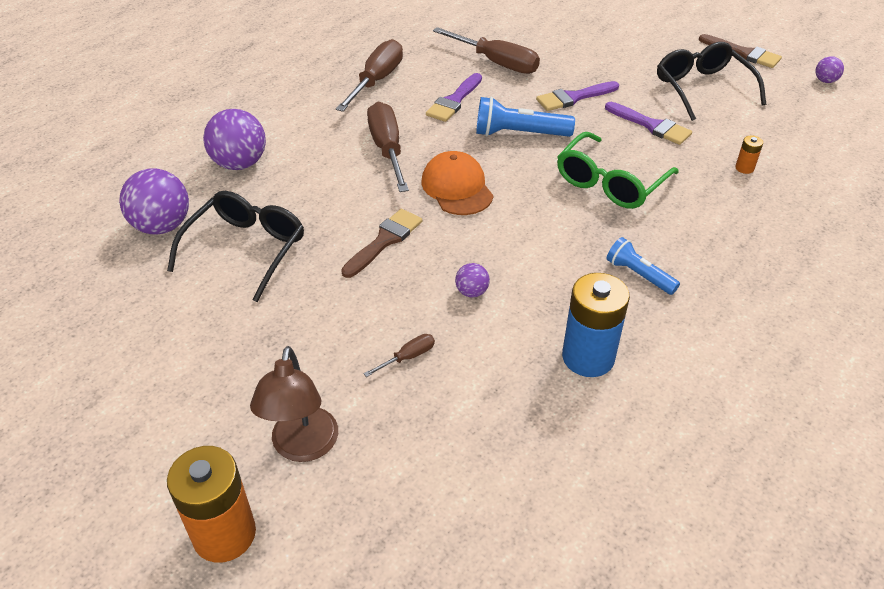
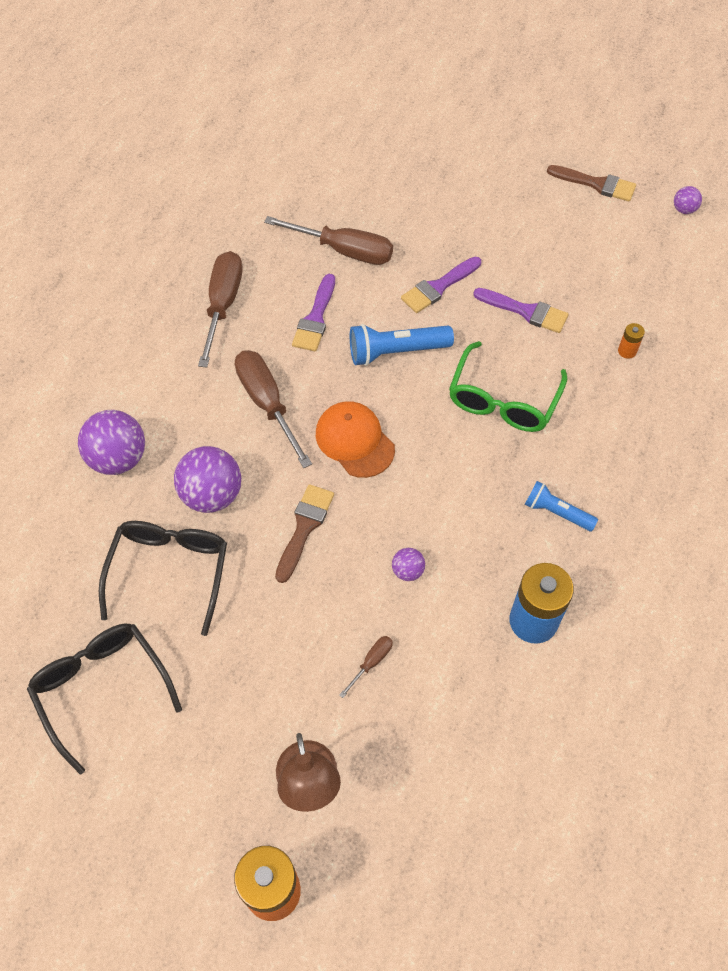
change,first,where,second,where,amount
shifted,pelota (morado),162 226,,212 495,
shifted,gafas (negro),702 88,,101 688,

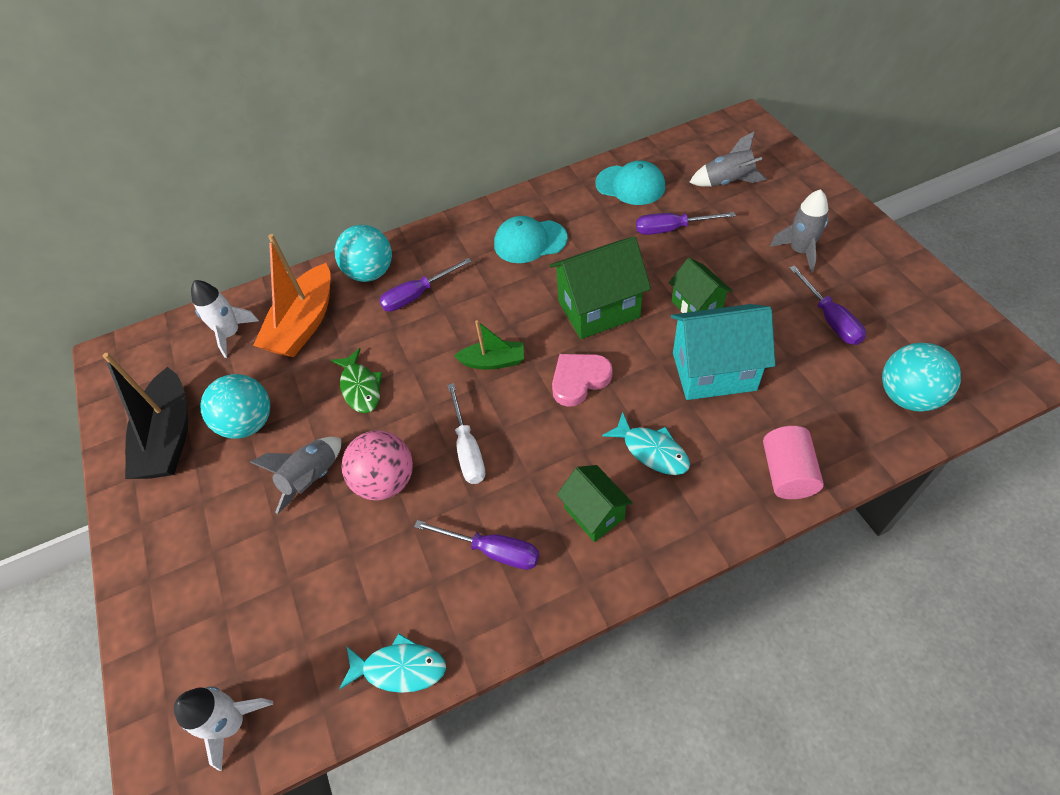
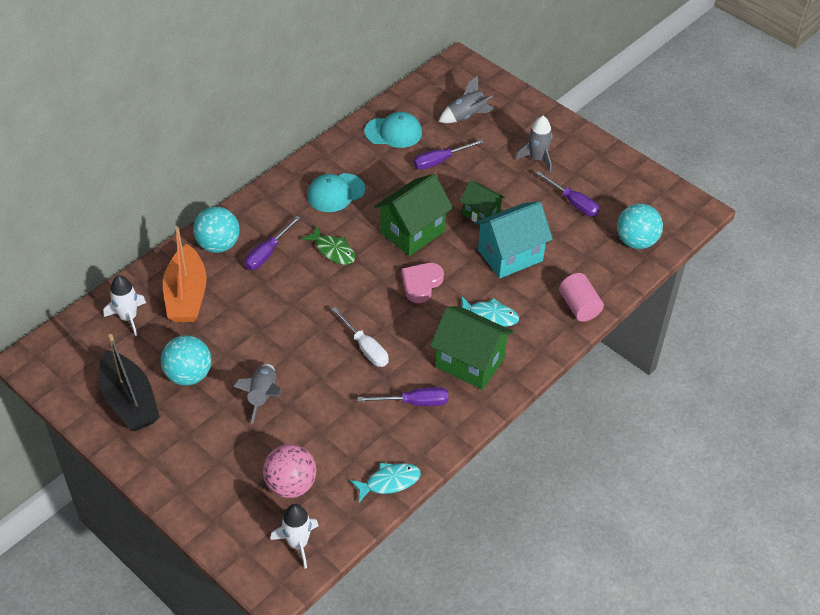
change,first,where,second,where,amount
gone,barco (verde),493 361,,,
shifted,pez (verde),360 387,,333 251,
shifted,pelota (rosa),386 481,,291 485,
scaled,casa (verde),594 513,,469 362,x1.67

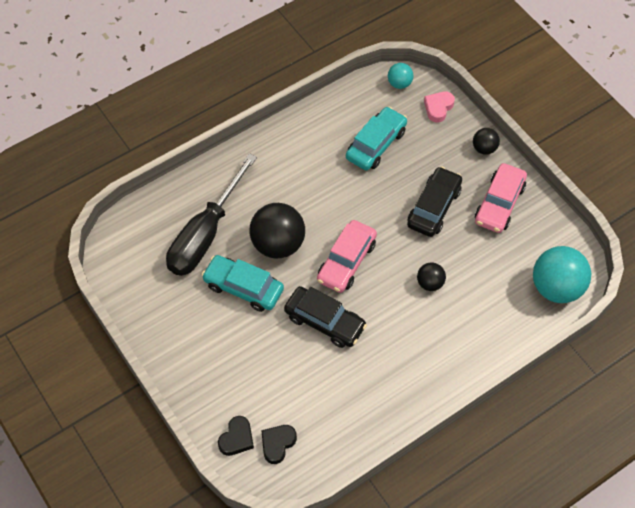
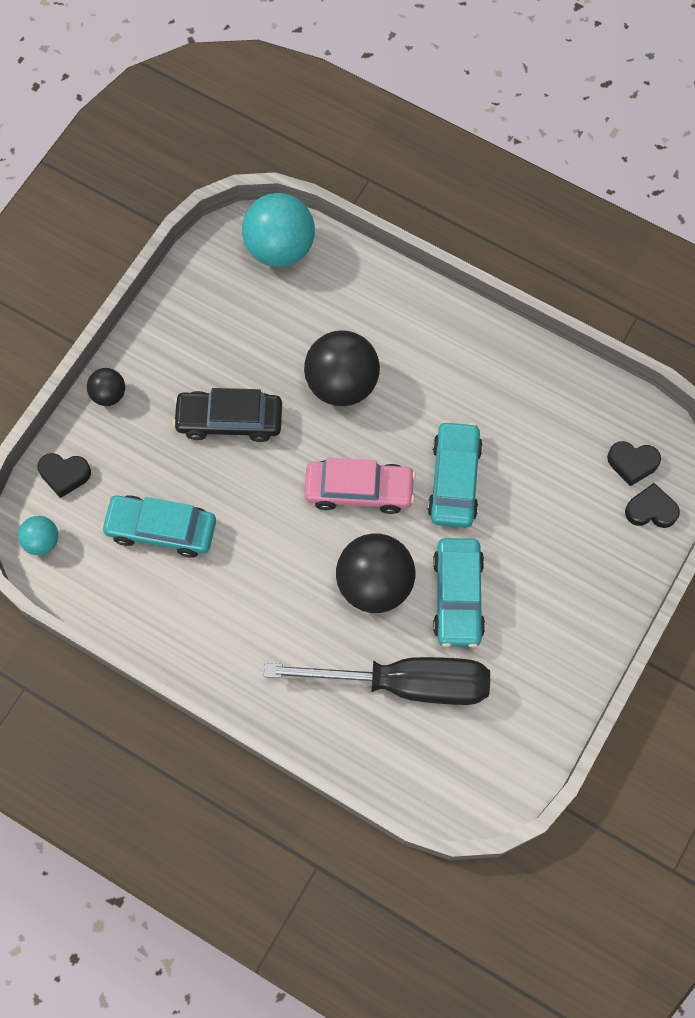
change,first,where,second,where,amount
gone,coche (rosa),499 203,,,
repainted,coche (negro),324 321,coche (turquesa),454 480,
repainted,corazón (rosa),438 108,corazón (negro),64 475,
scaled,pelota (negro),430 283,,342 384,x1.97

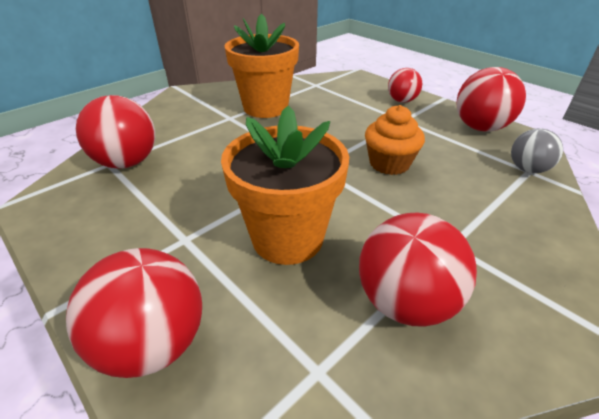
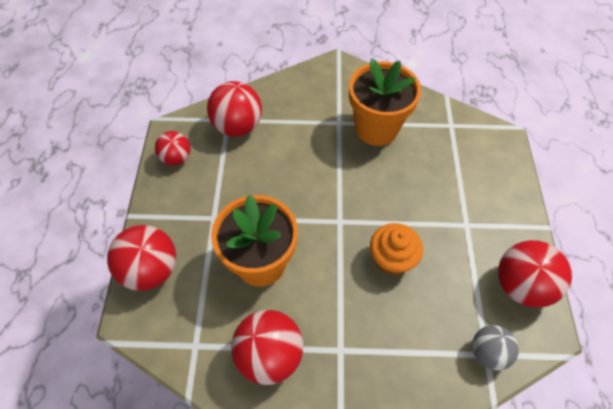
change,first,where,second,where,amount
shifted,pelota (rojo),402 101,,176 158,

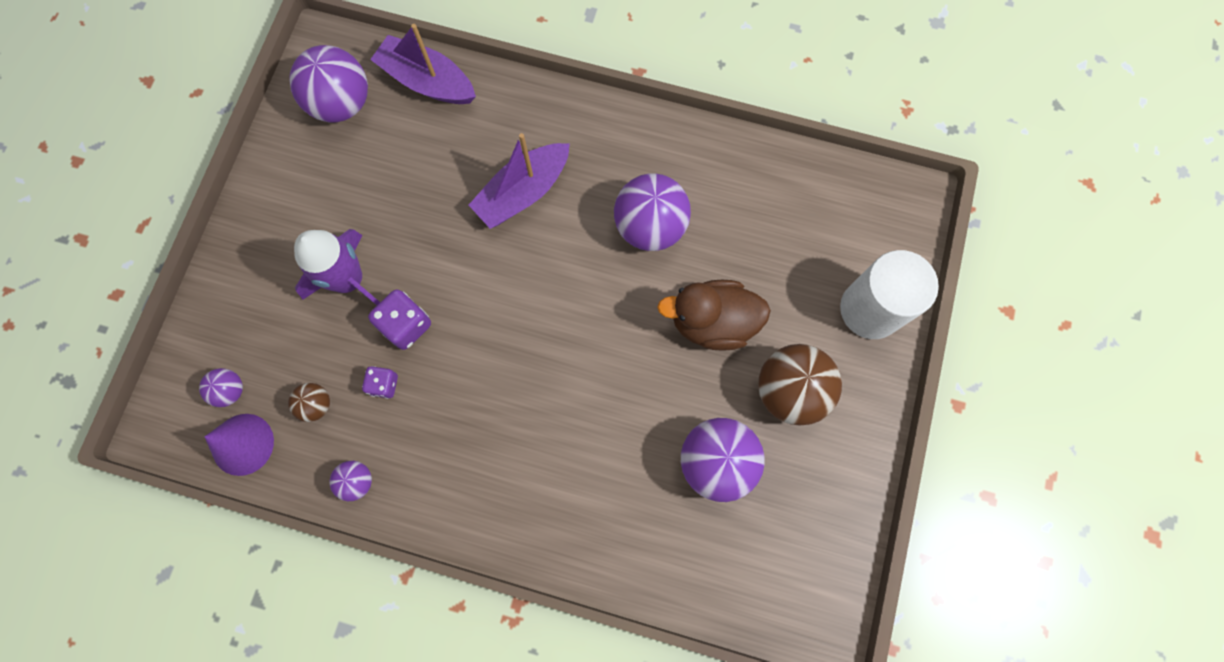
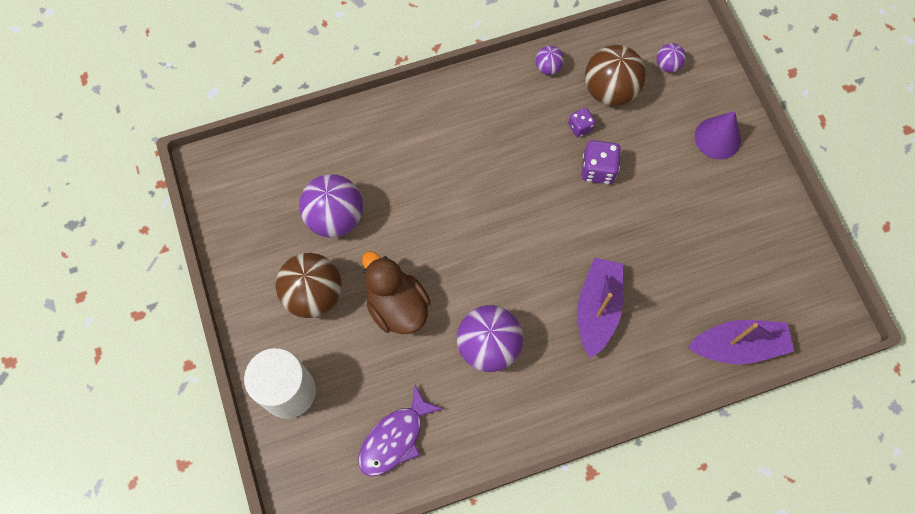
change,first,where,second,where,amount
gone,pelota (morado),342 103,,,
gone,cohete (morado),349 280,,,
new,,,pez (morado),395 438,
shifted,cono (morado),242 444,,717 138,
rotated,pato (marrón),712 322,,397 306,90 degrees counterclockwise
scaled,pelota (marrón),316 405,,610 90,x2.04

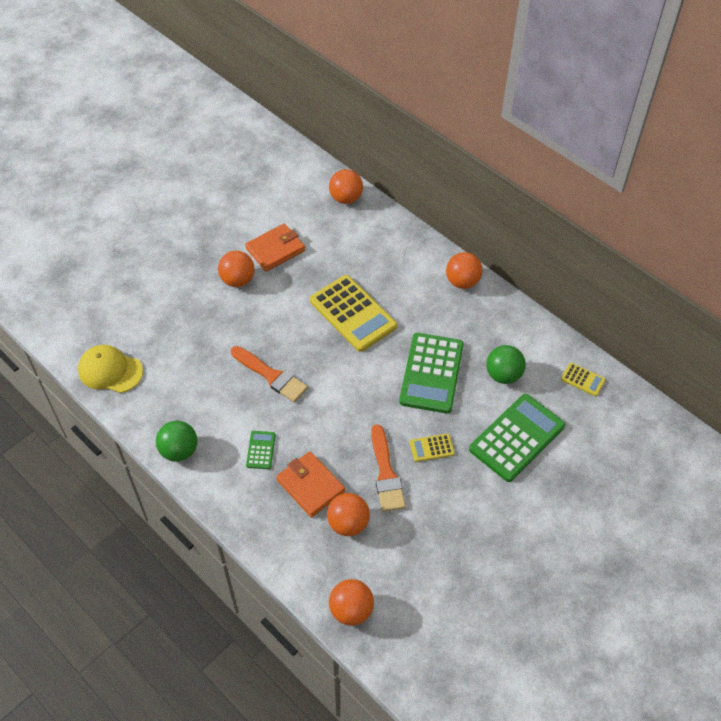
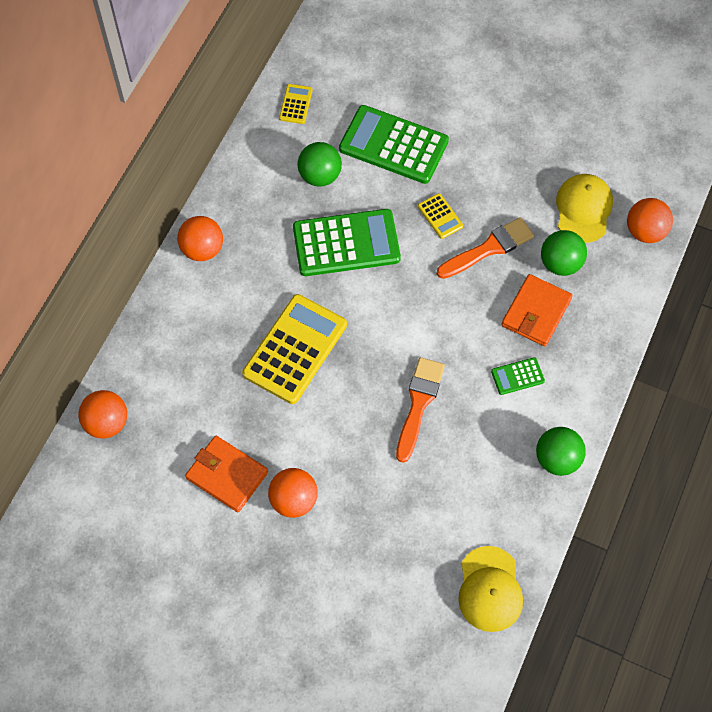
change,first,where,second,where,amount
new,,,gorra (amarillo),583 209,
repainted,pelota (naranja),348 523,pelota (verde),560 263,

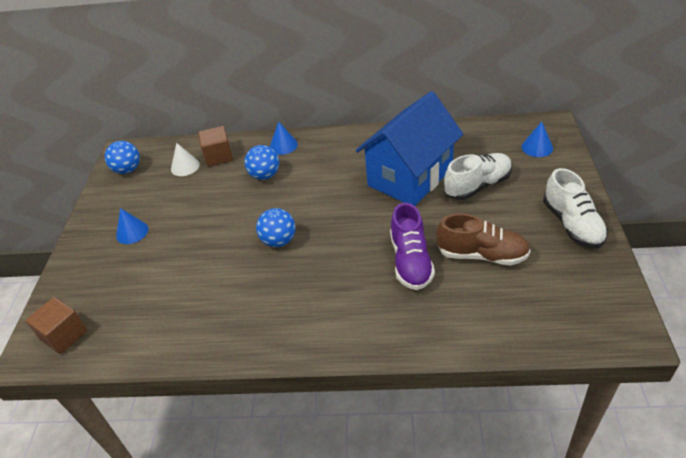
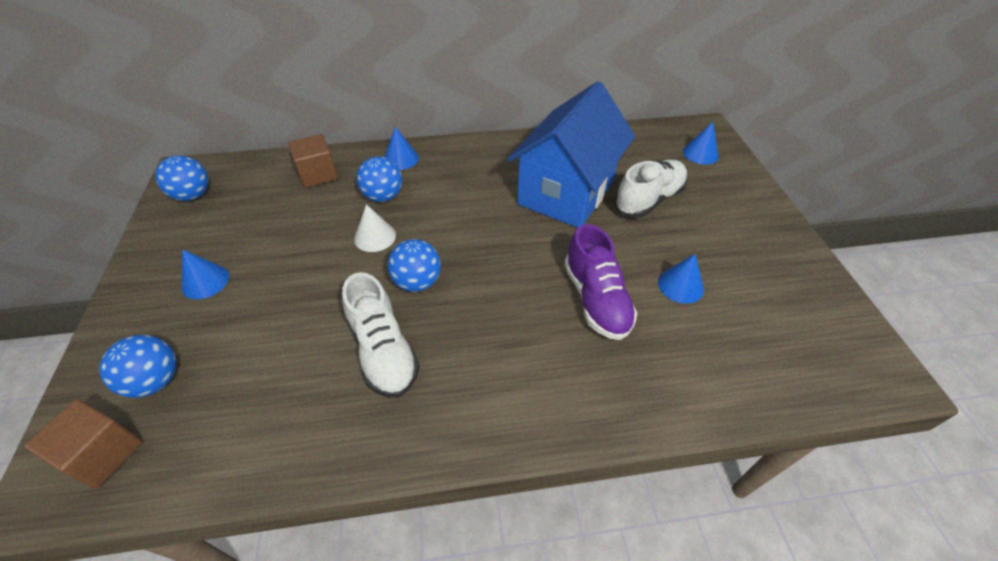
change,first,where,second,where,amount
new,,,pelota (azul),155 380,
shifted,cono (blanco),185 166,,375 237,
shifted,zapato (blanco),572 224,,383 351,
swapped,zapato (marrón),482 255,cono (azul),680 285,

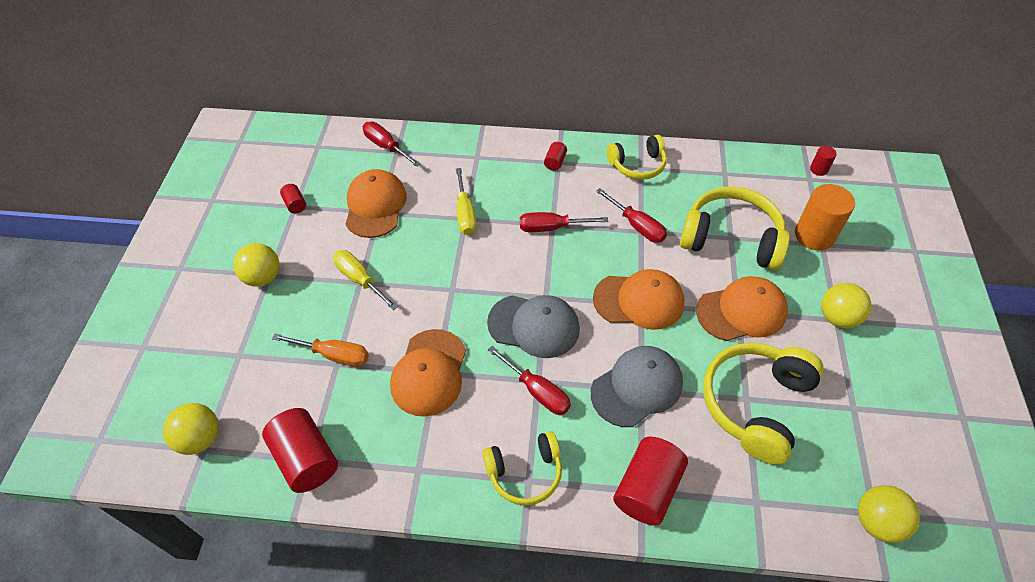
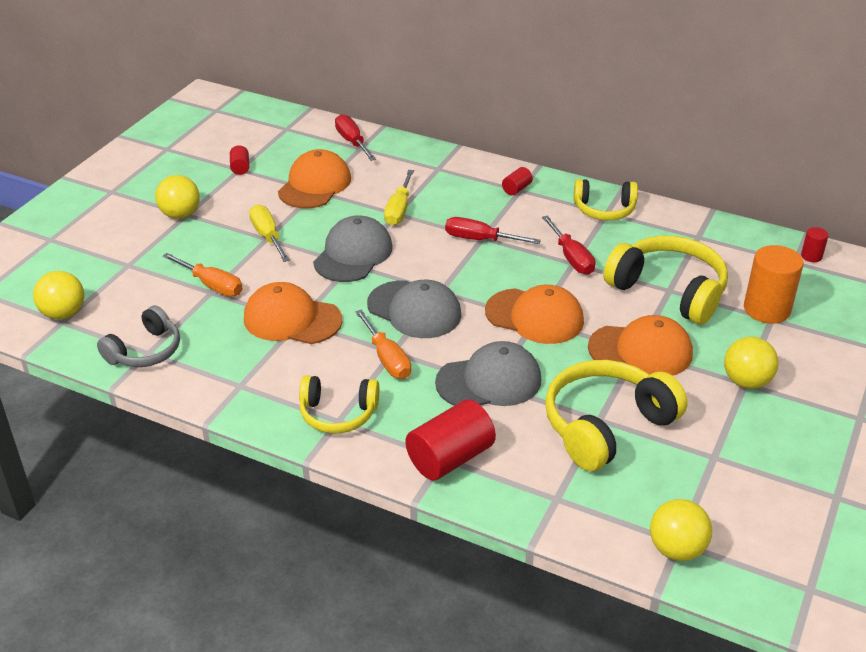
change,first,where,second,where,amount
new,,,gorra (gris),353 254,
swapped,cilindro (rojo),306 459,auriculares (gris),145 351,
repainted,destornillador (rojo),537 391,destornillador (naranja),387 358,
rotated,gorra (naranja),429 372,,292 319,75 degrees clockwise

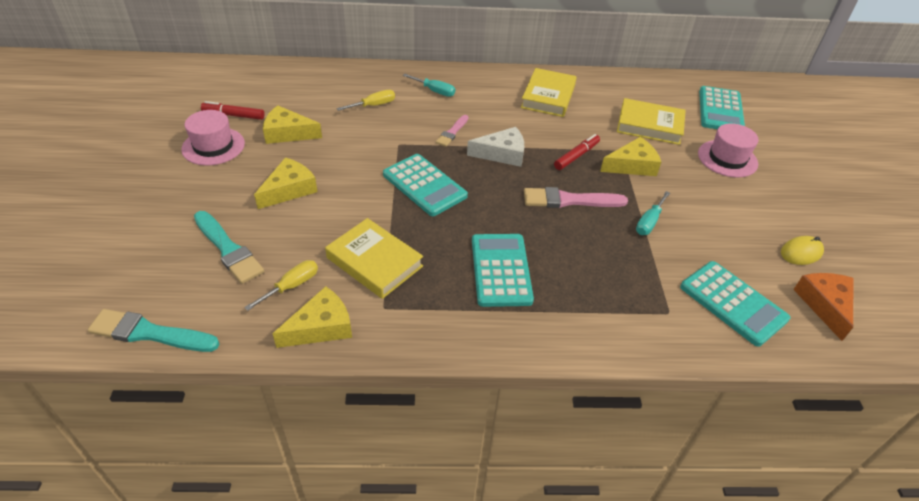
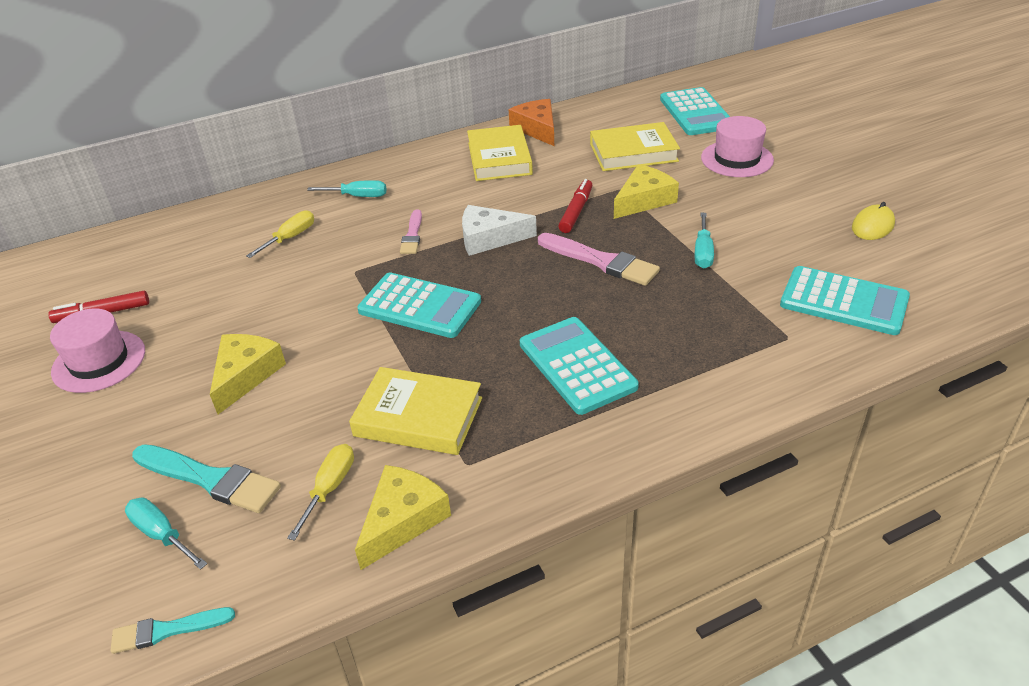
change,first,where,second,where,amount
gone,queso (amarillo),287 133,,,
new,,,destornillador (turquesa),162 534,
shifted,queso (naranja),824 305,,537 129,
rotated,queso (blanco),502 154,,489 238,150 degrees counterclockwise
rotated,pincel (rosa),569 200,,601 261,120 degrees counterclockwise
scaled,pincel (turquesa),149 333,,167 630,x0.60

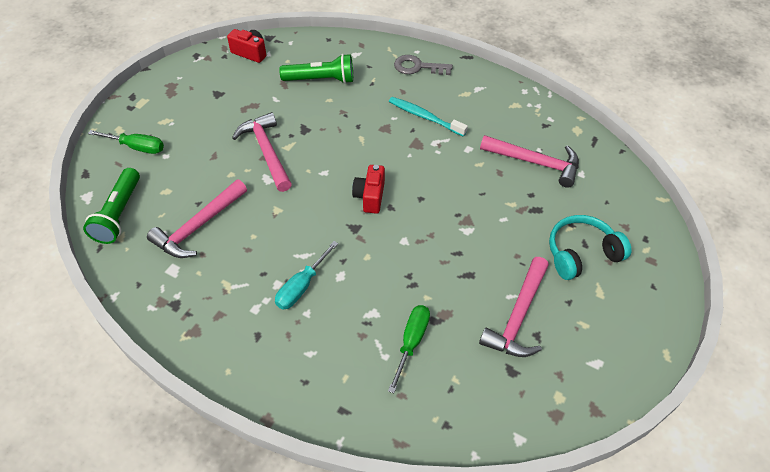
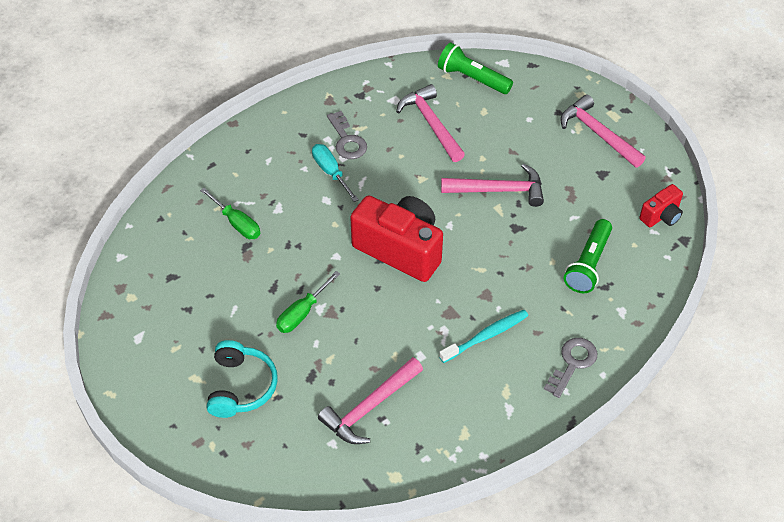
change,first,where,second,where,amount
new,,,llave (gris),347 140,
shifted,destornillador (verde),136 147,,302 312,
shifted,martillo (rosa),518 316,,598 134,
scaled,cámara (rojo),370 197,,400 249,x2.03

